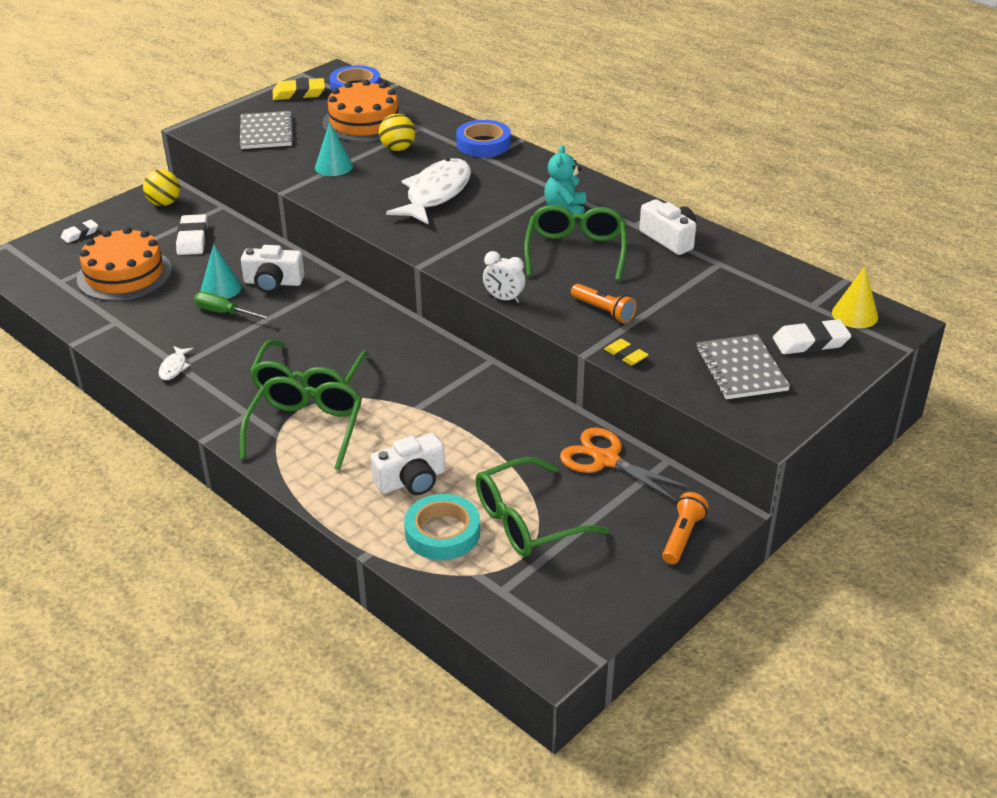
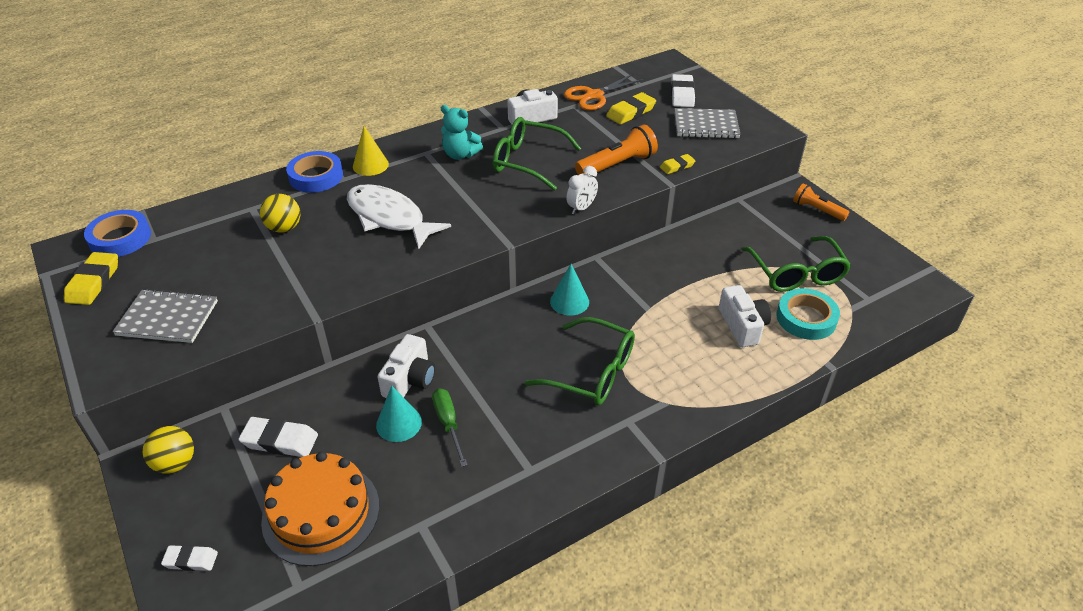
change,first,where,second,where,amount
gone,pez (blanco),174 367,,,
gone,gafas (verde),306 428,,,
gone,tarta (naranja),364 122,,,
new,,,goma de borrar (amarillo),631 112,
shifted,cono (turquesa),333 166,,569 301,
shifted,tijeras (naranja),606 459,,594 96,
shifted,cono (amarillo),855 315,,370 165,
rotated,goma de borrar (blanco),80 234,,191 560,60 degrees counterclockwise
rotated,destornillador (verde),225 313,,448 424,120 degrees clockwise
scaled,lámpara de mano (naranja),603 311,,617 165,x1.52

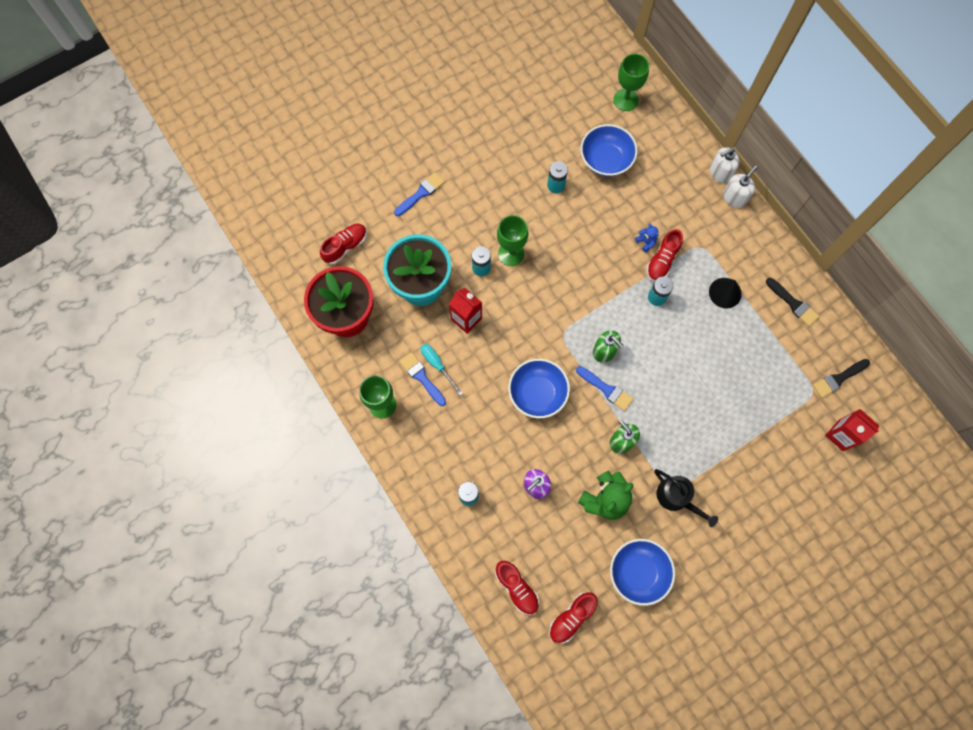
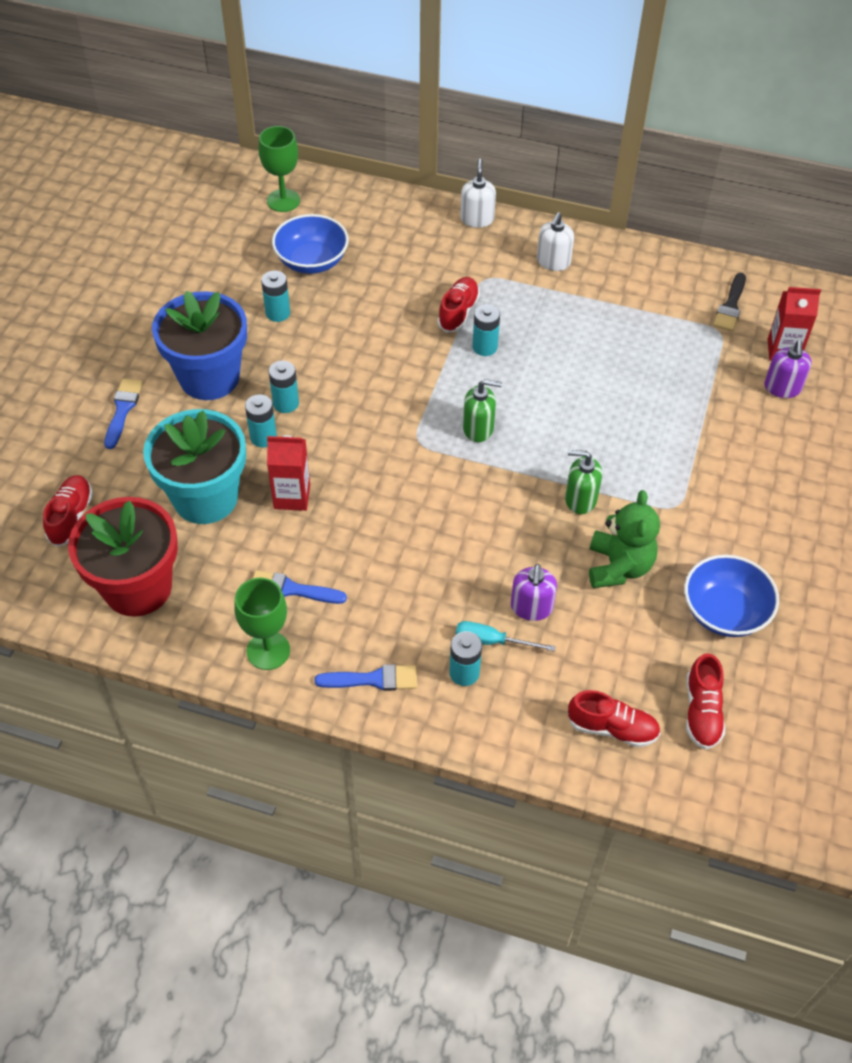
change,first,where,second,where,amount
gone,cuenco (azul),537 393,,,
gone,osito (azul),646 242,,,
gone,regadera (negro),676 497,,,
gone,cono (negro),725 293,,,
gone,pincel (negro),793 303,,,
new,,,maceta (azul),209 377,
new,,,dispensador de jabón (morado),782 388,
shifted,destornillador (turquesa),437 365,,492 641,
shifted,pincel (azul),606 389,,373 679,
shifted,dispensador de jabón (blanco),720 172,,553 262,
swapped,copa (verde),511 253,pila (turquesa),286 403,
rotated,zapato (rojo),662 260,,458 312,150 degrees counterclockwise

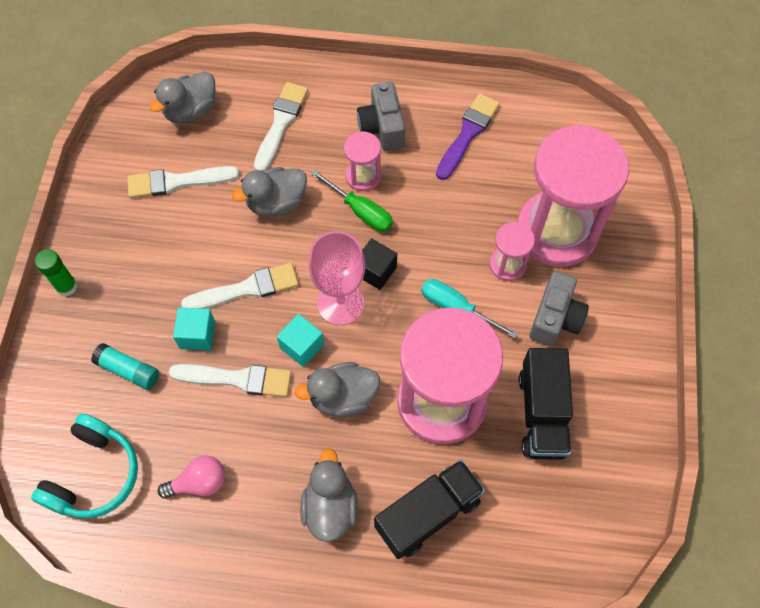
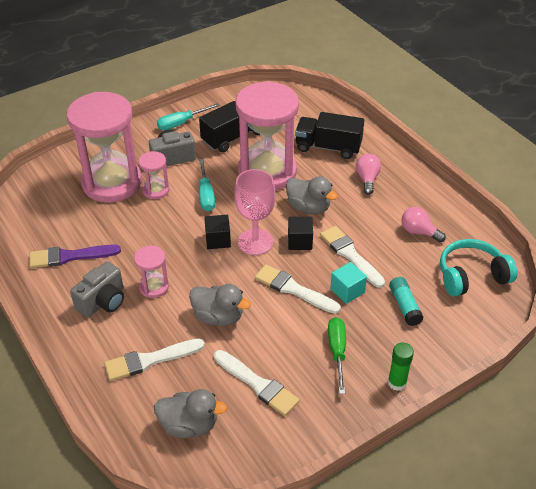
change,first,where,second,where,amount
new,,,destornillador (turquesa),181 123,
shifted,destornillador (verde),361 211,,337 351,
swapped,pato (gris),330 507,bombilla (rosa),367 179,
repainted,cubo (turquesa),302 346,cubo (negro),300 241,

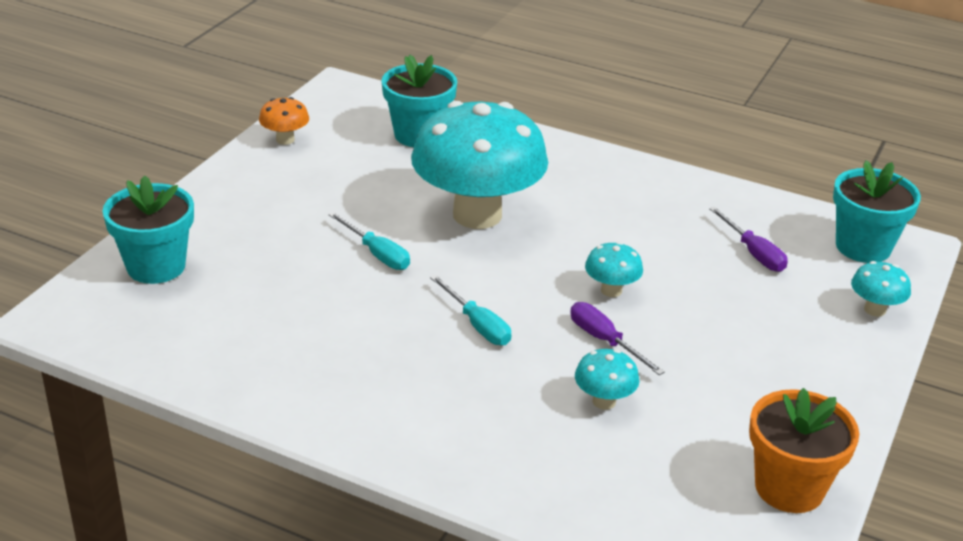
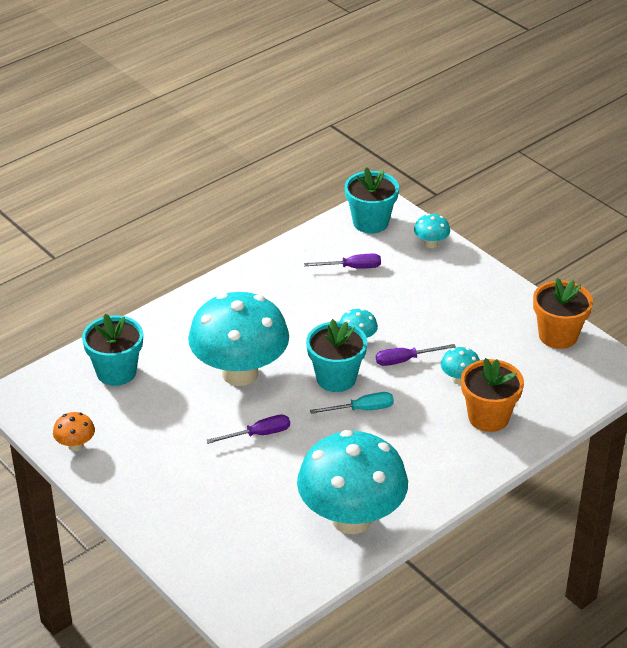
change,first,where,second,where,amount
new,,,seta (turquesa),351 519,
new,,,maceta (naranja),488 417,
shifted,maceta (turquesa),156 266,,336 378,
repainted,destornillador (turquesa),377 254,destornillador (morado),258 434,

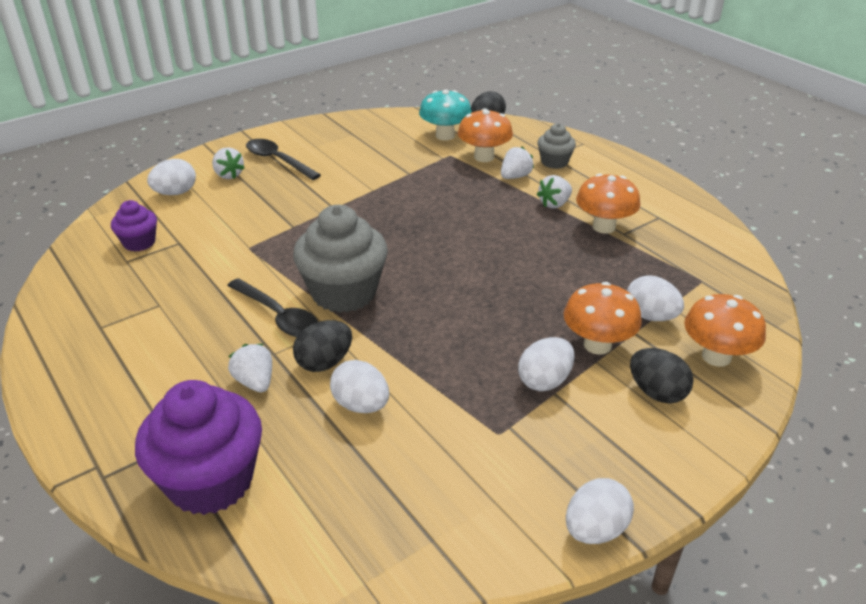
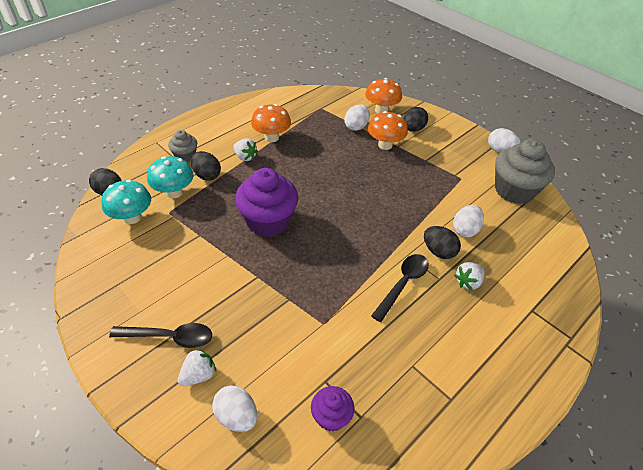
change,first,where,second,where,amount
gone,huevo (blanco),544 381,,,
shifted,magdalena (morado),211 481,,268 221,
shifted,magdalena (gris),344 293,,514 190,
swapped,fresa (blanco),515 177,huevo (negro),207 175,
repainted,seta (naranja),484 157,seta (turquesa),174 192,
rotated,cuchara (negro),278 160,,170 337,120 degrees counterclockwise

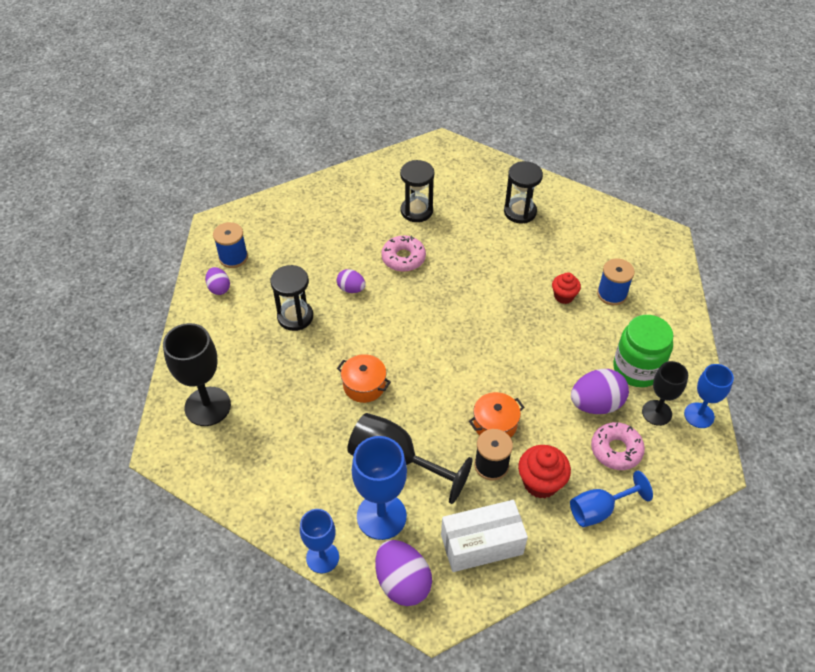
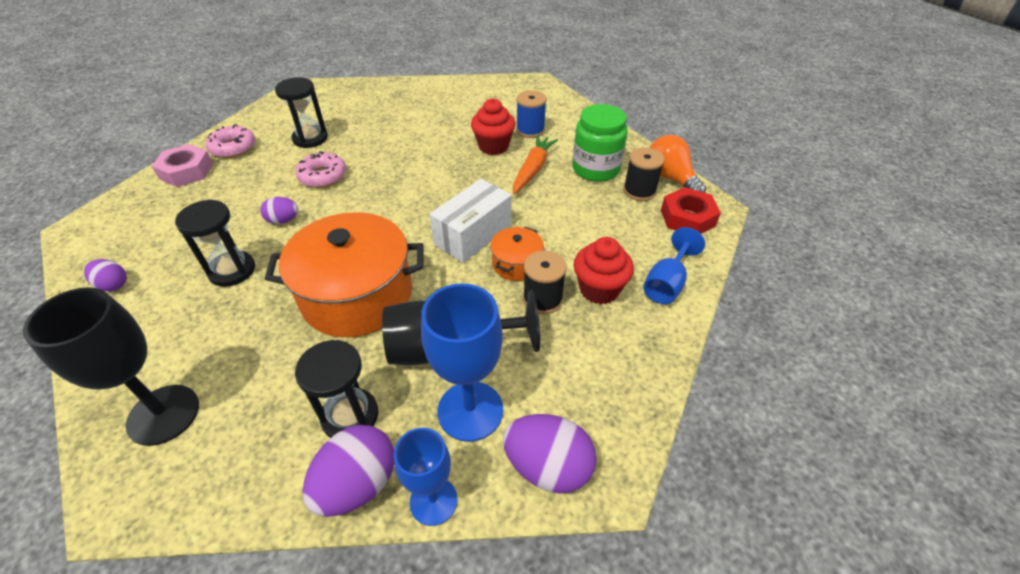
change,first,where,second,where,amount
gone,carrete (azul),233 257,,,
new,,,tuerca (rosa),186 171,
new,,,zanahoria (naranja),533 169,
new,,,tuerca (rojo),687 218,
shifted,caja (blanco),481 544,,473 235,
shifted,reloj de arena (negro),520 212,,350 416,
shifted,huevo (morado),596 404,,358 484,
shifted,rosquilla (rosa),616 450,,233 148,
swapped,copa (negro),656 413,carrete (negro),639 191,
swapped,copa (azul),699 415,bombilla (naranja),670 178,
scaled,olla (naranja),364 385,,357 295,x2.12
scaled,magdalena (rojo),564 296,,493 146,x1.54

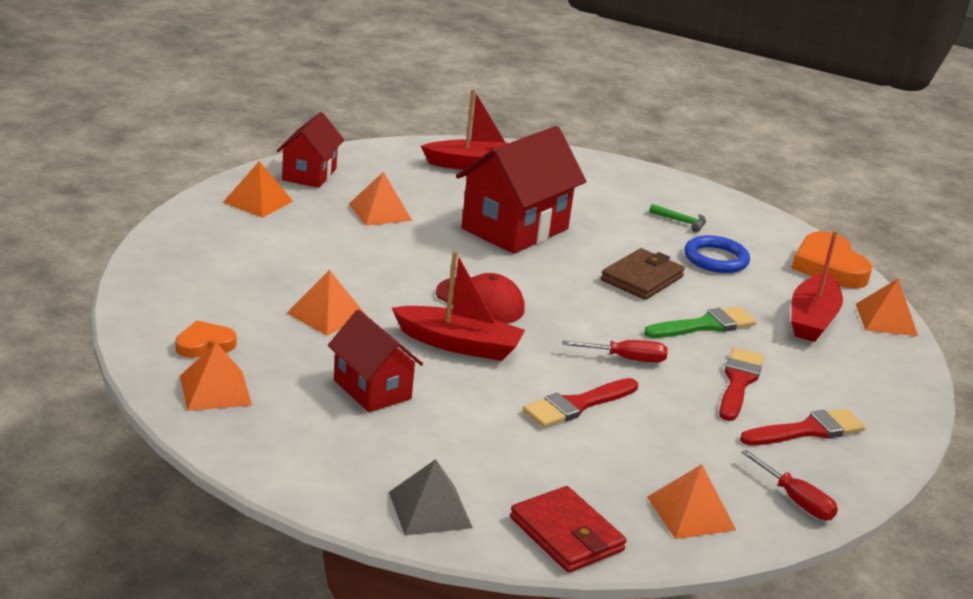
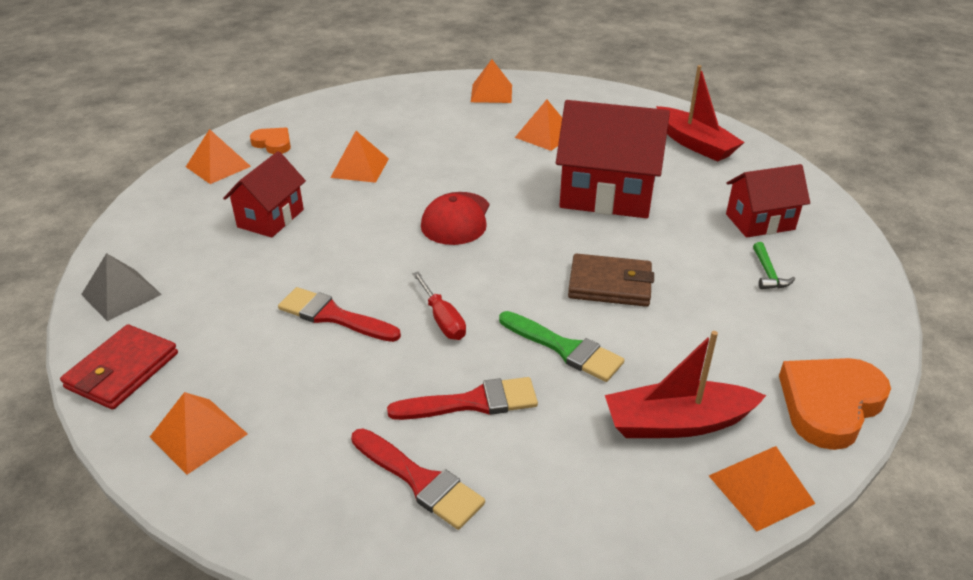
change,first,where,second,where,amount
gone,barco (rojo),459 344,,,
gone,anillo (azul),716 259,,,
gone,destornillador (rojo),795 500,,,
shifted,casa (rojo),309 174,,760 222,

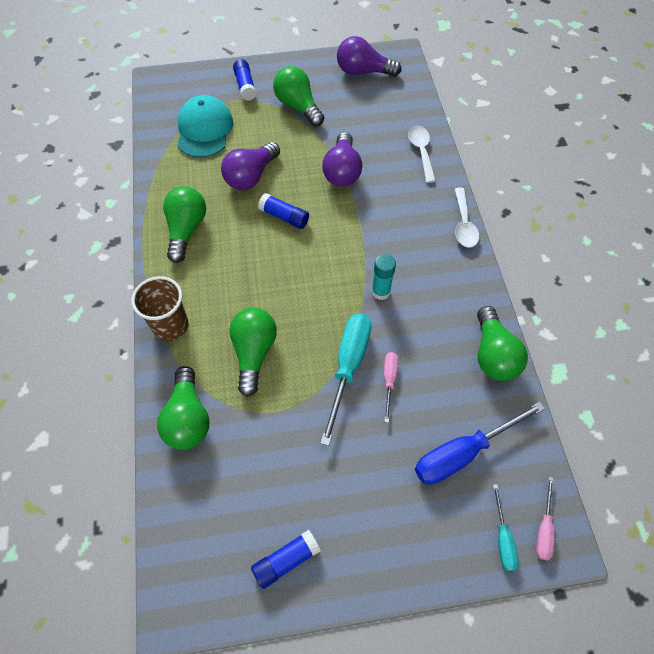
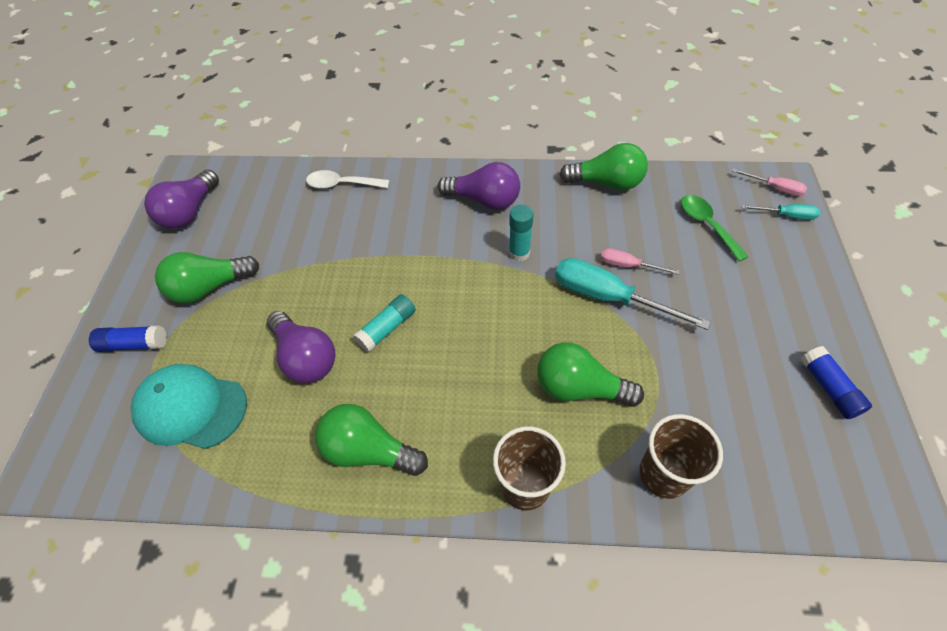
change,first,where,second,where,amount
gone,cuchara (blanco),463 224,,,
shifted,bombilla (morado),342 171,,484 200,
swapped,bombilla (verde),188 418,vaso (marrón),663 474,
swapped,destornillador (azul),463 453,cuchara (verde),707 225,
repainted,barra de pegamento (azul),284 217,barra de pegamento (turquesa),387 328,

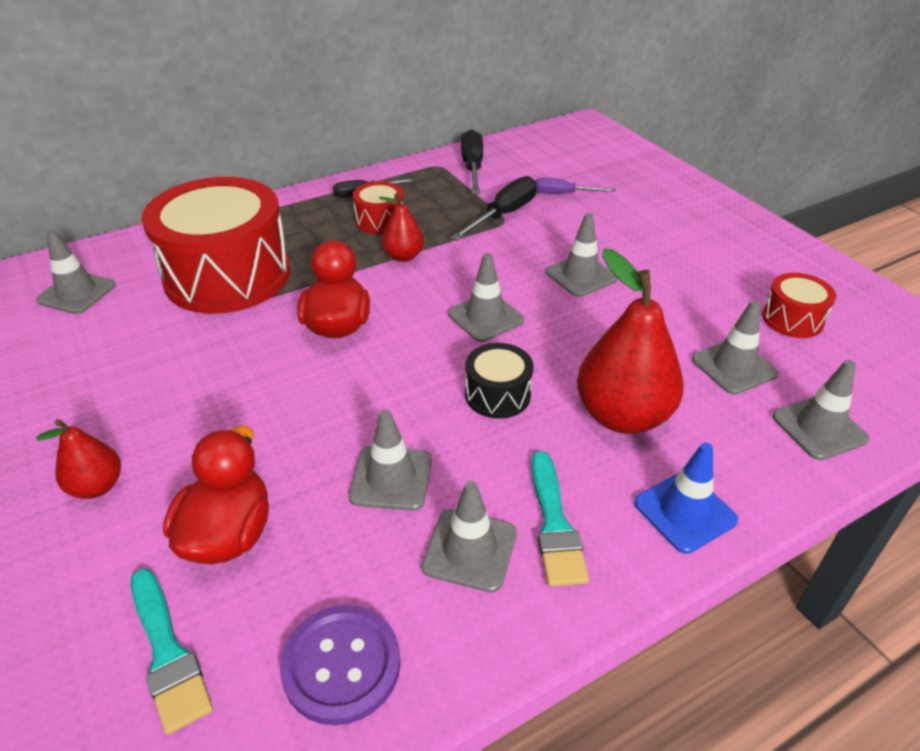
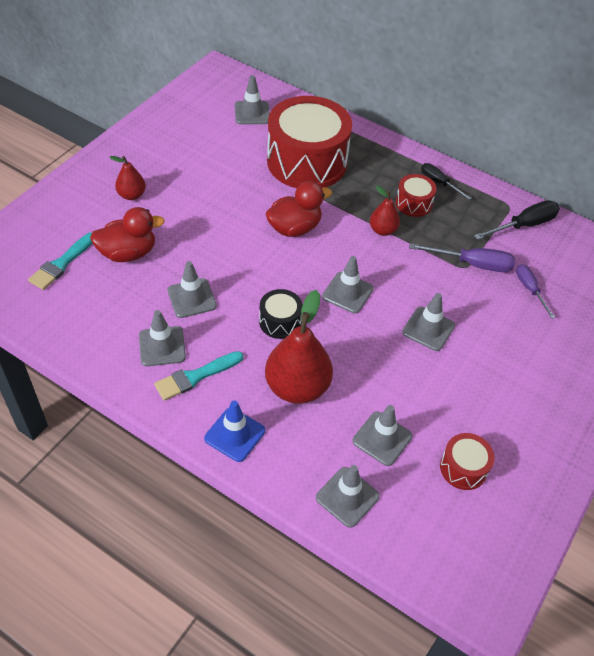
change,first,where,second,where,amount
gone,botón (morado),341 665,,,
repainted,destornillador (negro),503 215,destornillador (morado),472 264,

